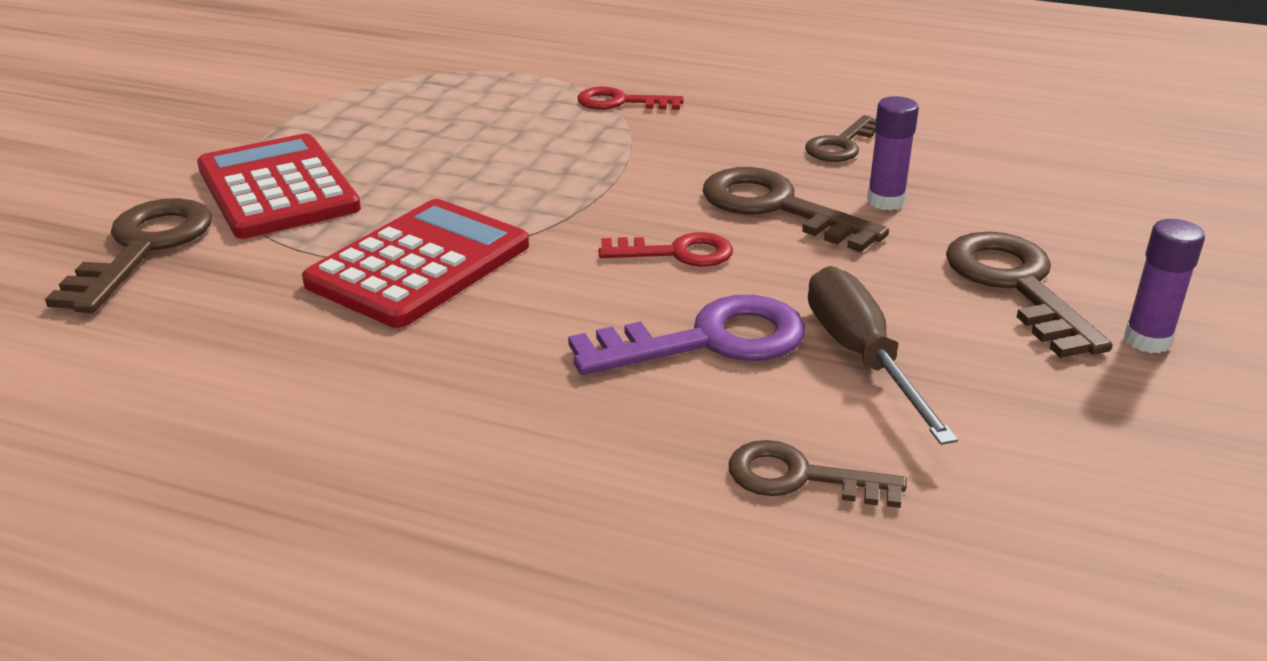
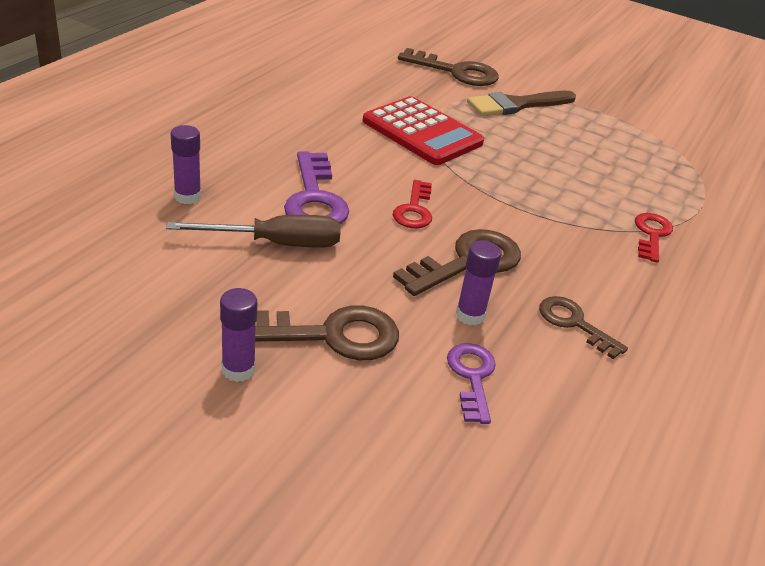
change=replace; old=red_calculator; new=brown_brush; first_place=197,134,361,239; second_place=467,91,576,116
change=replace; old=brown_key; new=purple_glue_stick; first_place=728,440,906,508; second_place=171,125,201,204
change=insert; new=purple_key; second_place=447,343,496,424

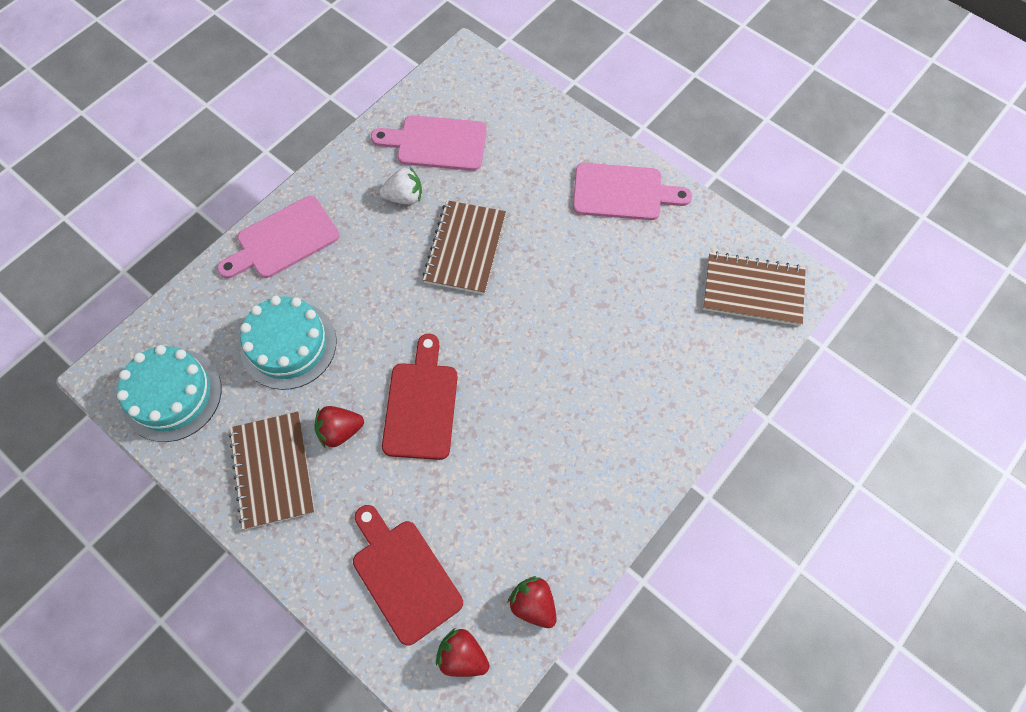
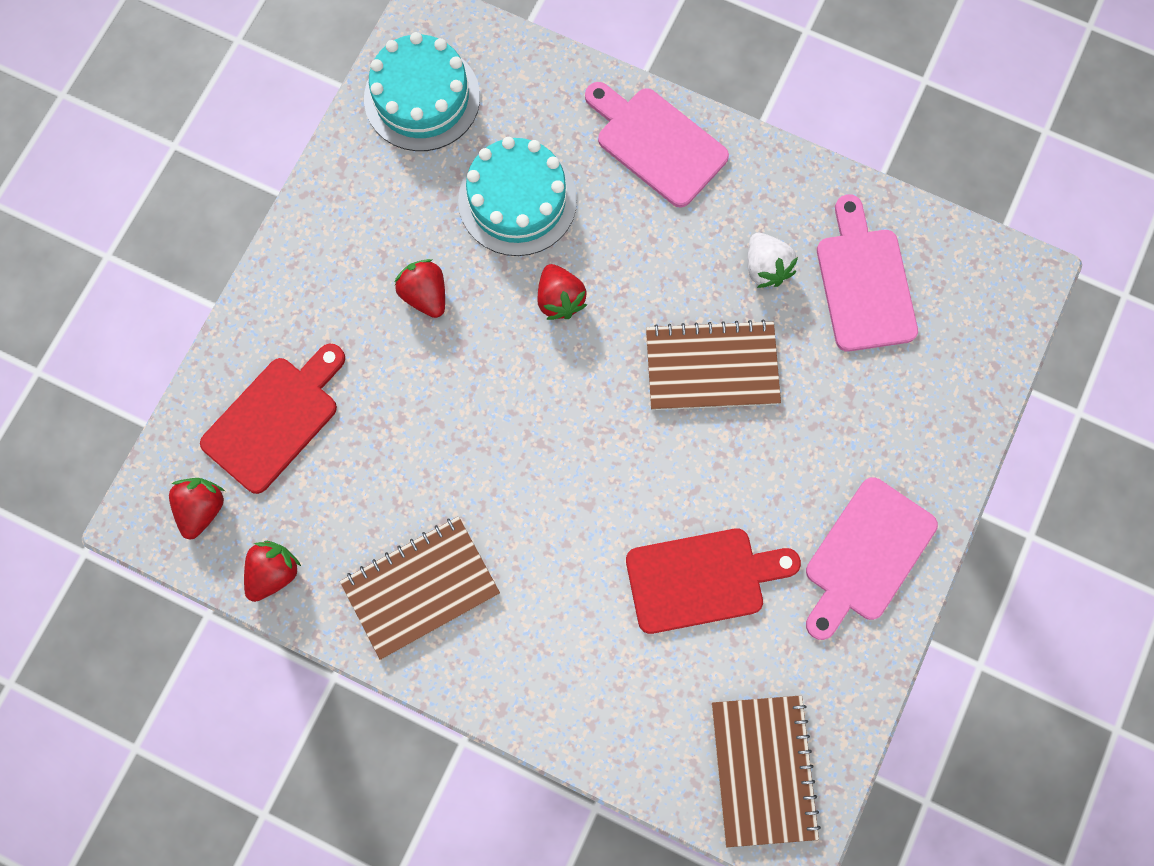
change=rotate; old=pink_cutting_board; first_place=573,163,692,220; second_place=806,477,938,640; degrees=45
change=move; old=red_cutting_board; first_place=382,334,458,460; second_place=626,528,801,634
change=move; old=brown_notebook; first_place=229,412,315,530; second_place=340,516,500,660
change=insert; new=red_strawberry; second_place=537,264,587,320

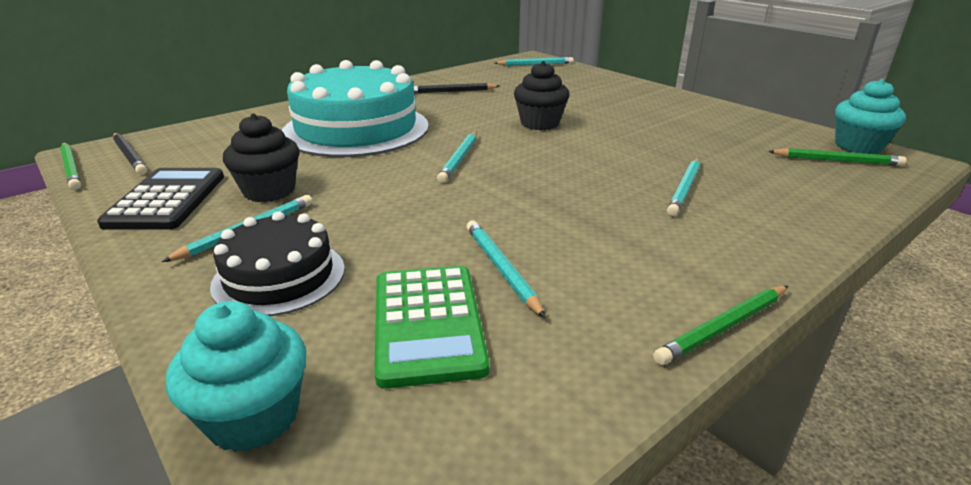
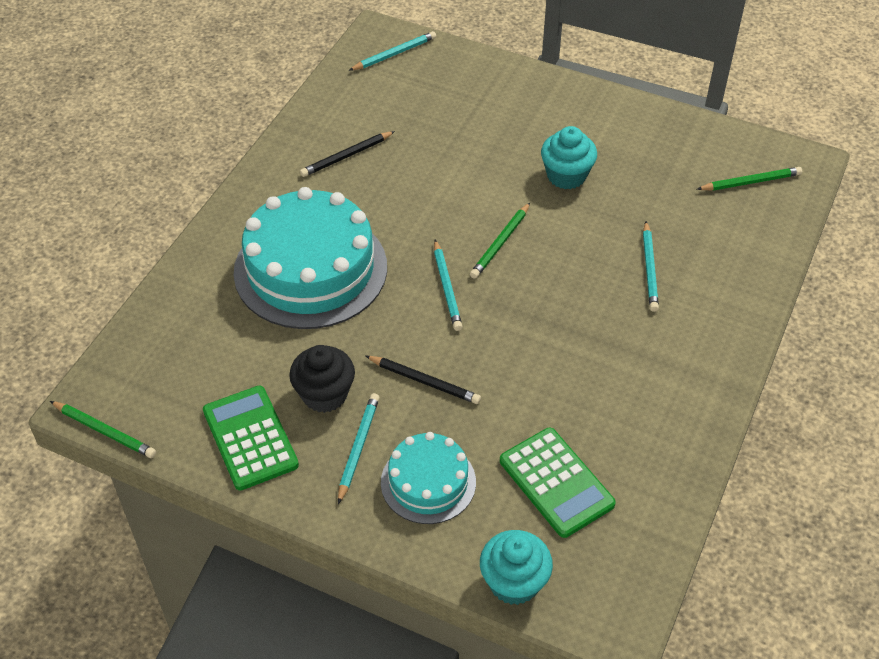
change=delete; old=black_cupcake; first_place=514,61,570,130
change=move; old=turquoise_cupcake; first_place=835,79,906,154; second_place=541,126,597,189
change=move; old=black_pencil; first_place=113,133,147,175; second_place=366,356,481,404
change=recolor; old=black_calculator; new=green_calculator; first_place=97,168,224,230; second_place=203,386,299,490
change=recolor; old=black_cake; new=turquoise_cake; first_place=210,211,345,316; second_place=381,432,476,524
change=delete; old=turquoise_pencil; first_place=467,220,546,318
change=move; old=green_pencil; first_place=653,286,788,365; second_place=470,203,530,279

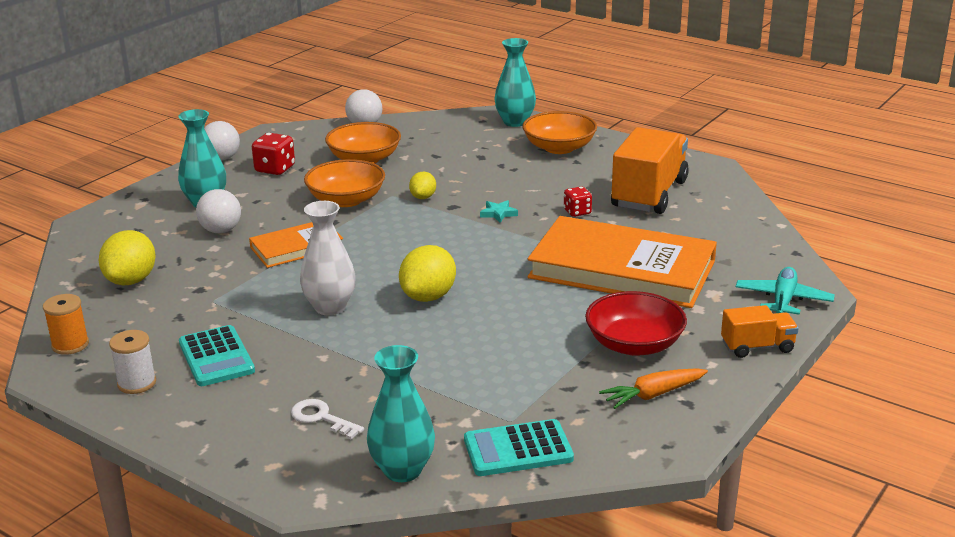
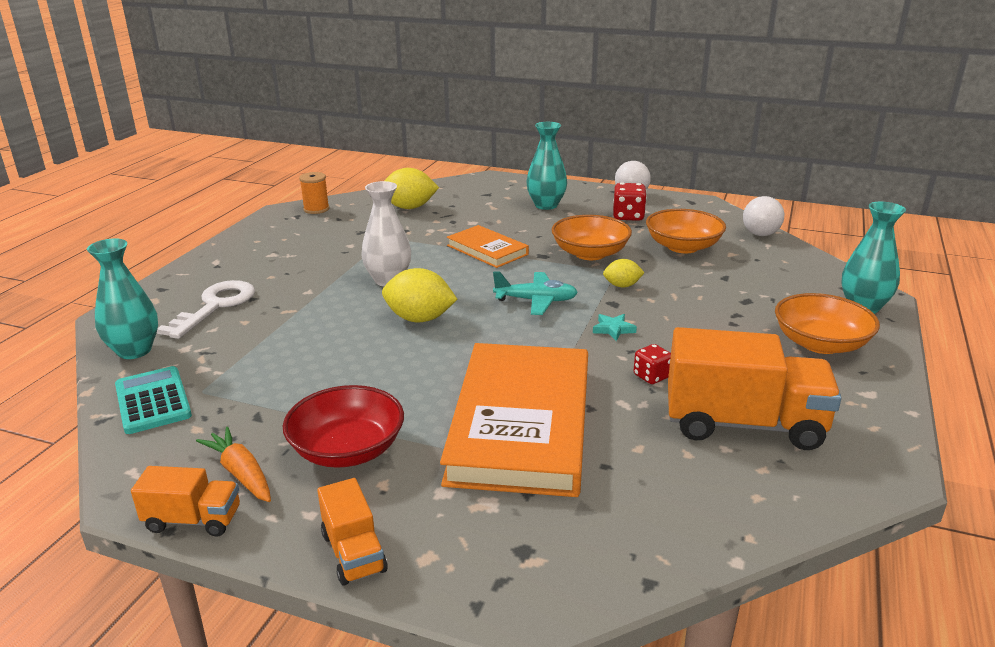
change=delete; old=white_ball; first_place=196,189,241,233
change=move; old=turquoise_plane; first_place=736,267,835,315; second_place=493,271,578,315
change=delete; old=turquoise_calculator; first_place=179,325,255,386
change=delete; old=white_spool; first_place=109,330,156,394
change=resize; old=white_key; first_place=291,399,364,439; second_place=157,280,255,339; factor=1.69
change=insert; new=orange_truck; second_place=131,466,240,537

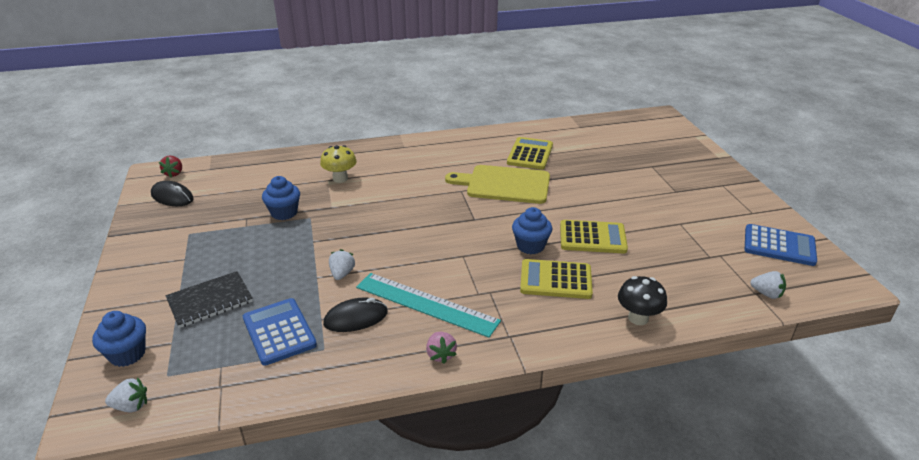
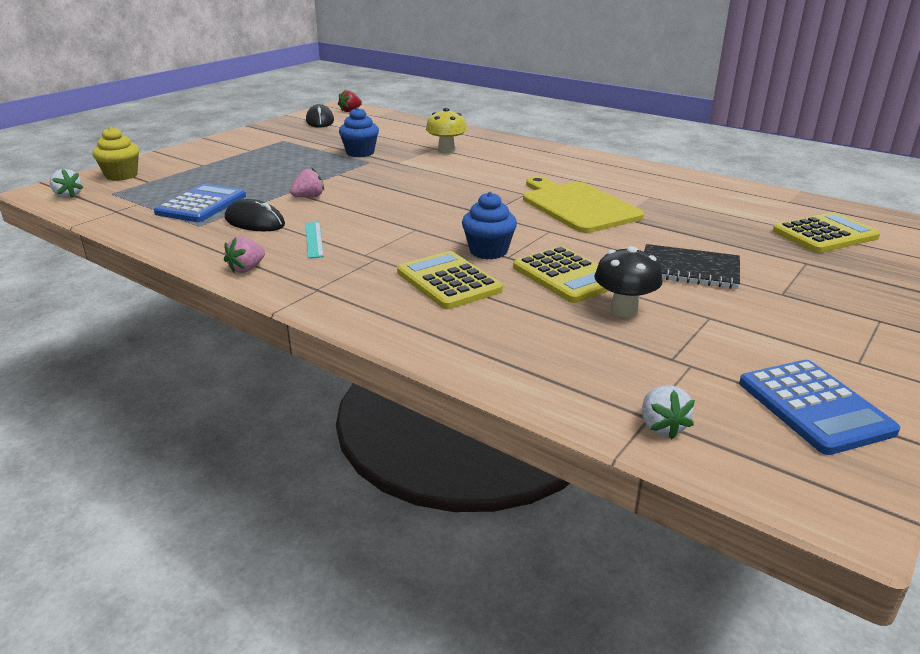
change=move; old=yellow_calculator; first_place=507,137,553,170; second_place=773,212,880,253
change=recolor; old=white_strawberry; new=pink_strawberry; first_place=329,249,355,280; second_place=290,168,324,198
change=move; old=black_notebook; first_place=165,271,253,328; second_place=644,244,740,289
change=resize; old=turquoise_ruler; first_place=356,273,501,338; second_place=305,222,324,258; factor=0.48
change=move; old=black_mushroom; first_place=618,276,667,325; second_place=594,246,663,317
change=recolor; old=blue_cupcake; new=yellow_cupcake; first_place=92,311,146,367; second_place=93,126,139,181

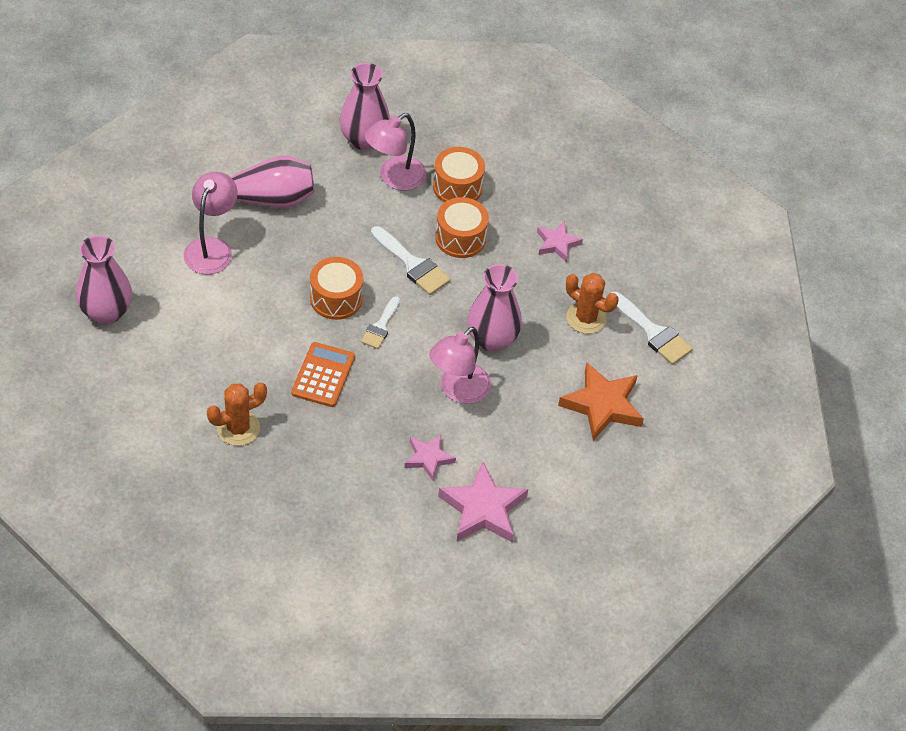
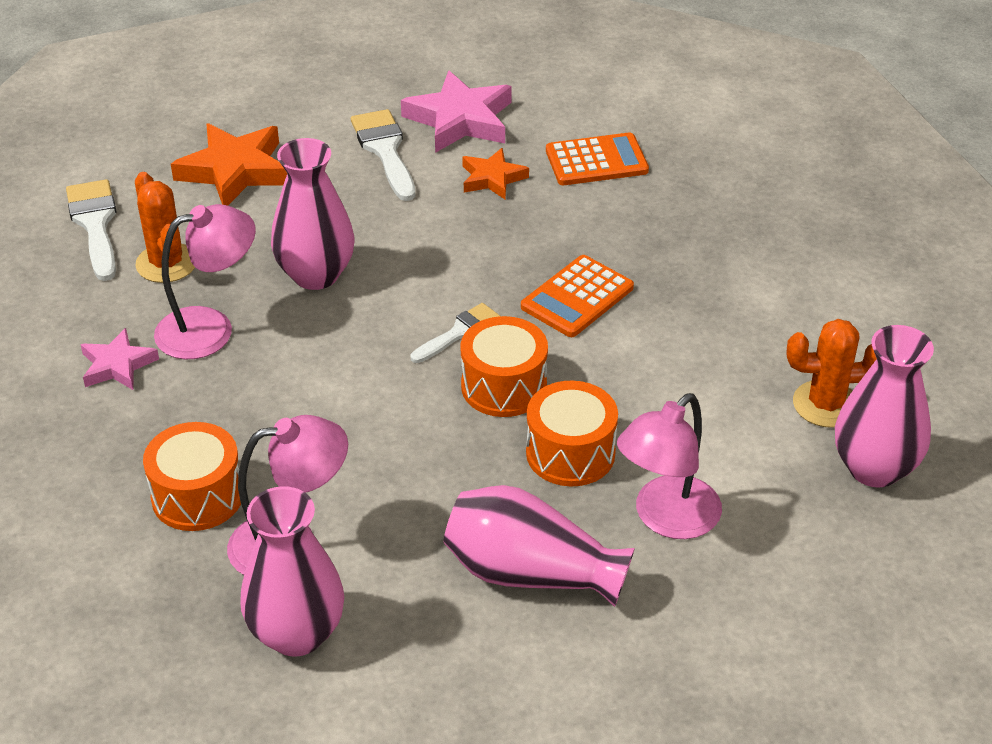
change=move; old=orange_drum; first_place=435,197,489,258; second_place=526,381,618,486
change=move; old=white_brush; first_place=371,226,451,295; second_place=351,109,416,201
change=move; old=pink_lamp; first_place=429,327,491,404; second_place=154,204,256,359
change=move; old=orange_cactus; first_place=207,382,267,446; second_place=786,319,877,428
change=recolor; old=pink_star; new=orange_star; first_place=404,434,456,481; second_place=462,148,529,199
change=insert; new=orange_calculator; second_place=546,132,649,185

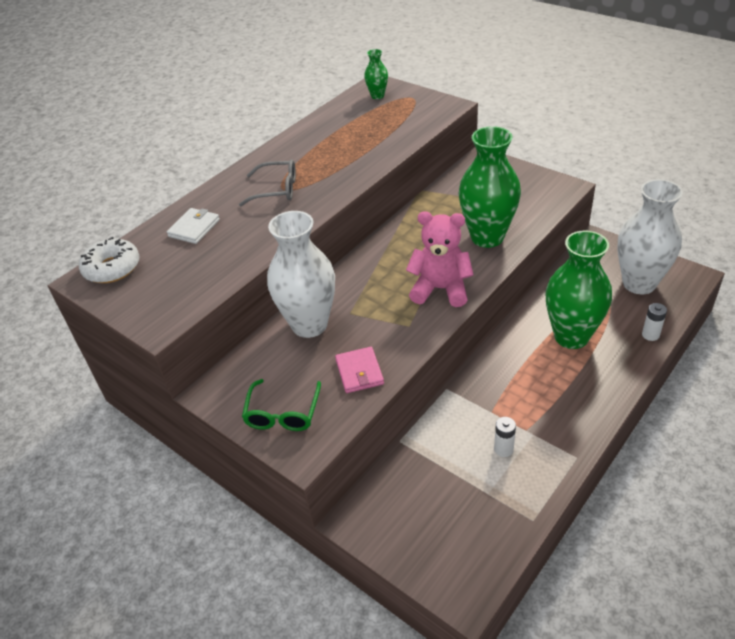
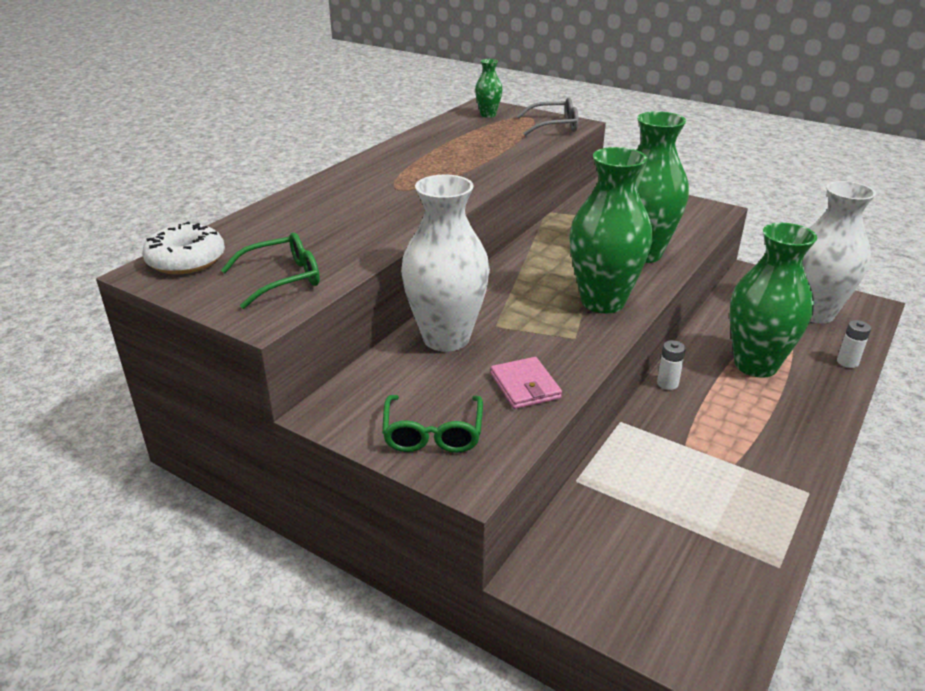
change=move; old=grey_glasses; first_place=239,159,296,206; second_place=517,98,578,136
change=delete; old=white_wallet; first_place=167,208,220,244
change=replace; old=pink_teddy_bear; new=green_vase; first_place=406,211,474,307; second_place=570,147,652,313
change=move; old=white_battery; first_place=494,417,516,457; second_place=657,340,686,390
change=insert; new=green_glasses; second_place=221,233,320,309

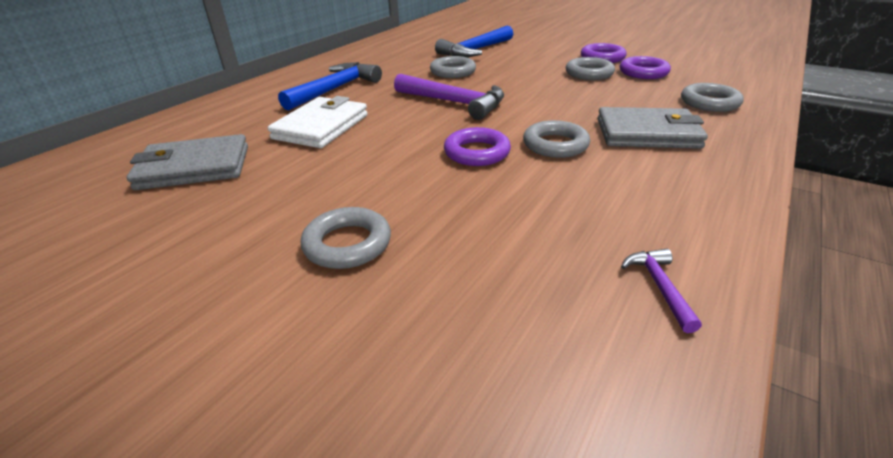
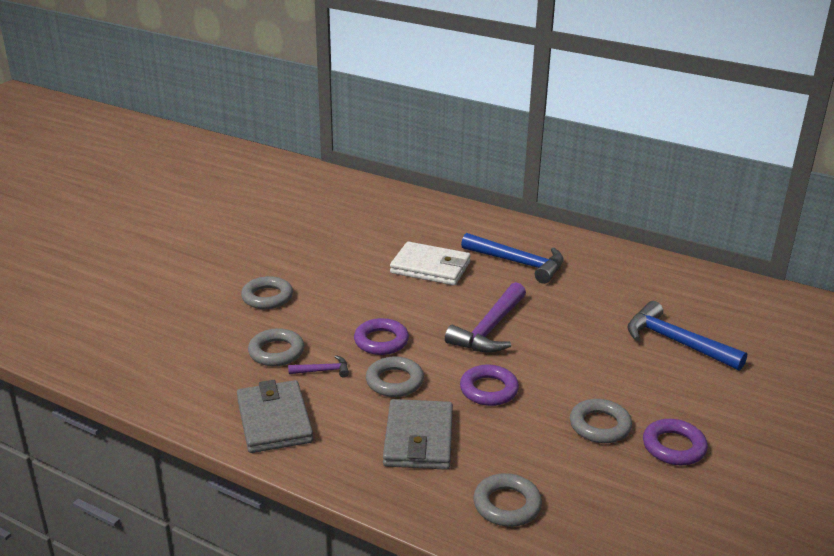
change=move; old=grey_ring; first_place=430,56,476,78; second_place=248,328,304,366
change=move; old=purple_ring; first_place=620,56,671,79; second_place=460,365,519,406
change=move; old=grey_wallet; first_place=127,134,248,190; second_place=237,380,313,453
change=move; old=purple_hammer; first_place=621,249,702,333; second_place=288,355,349,377

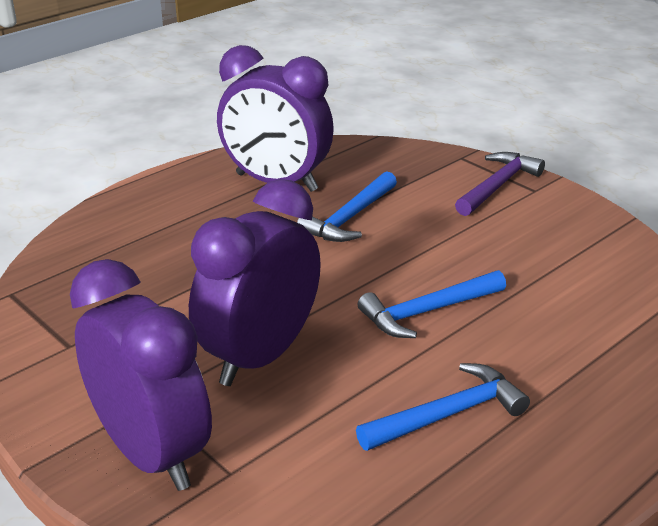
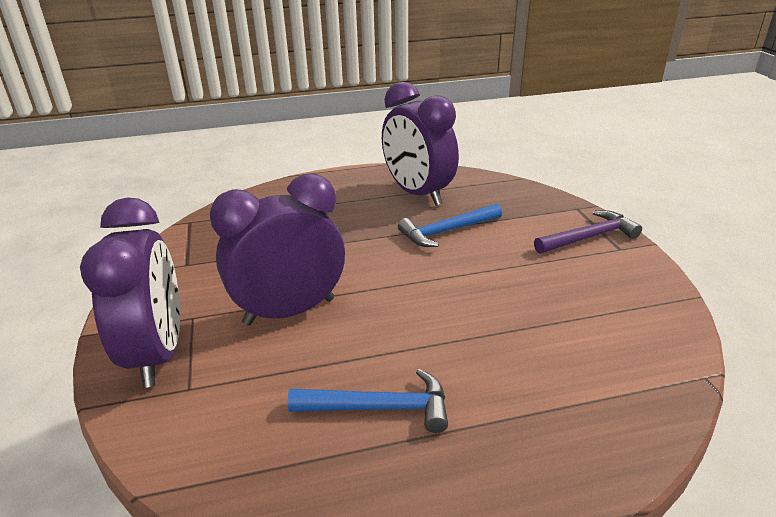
change=delete; old=blue_hammer; first_place=357,270,506,338

